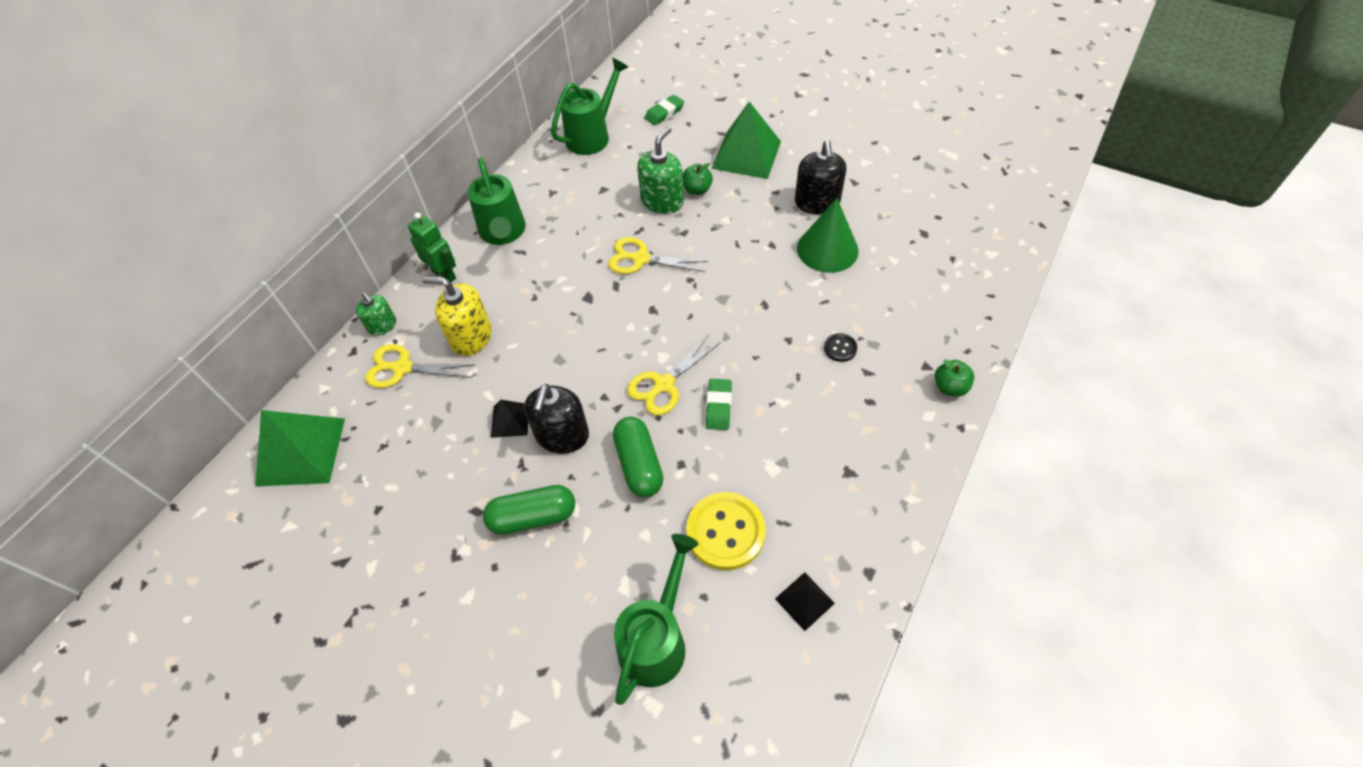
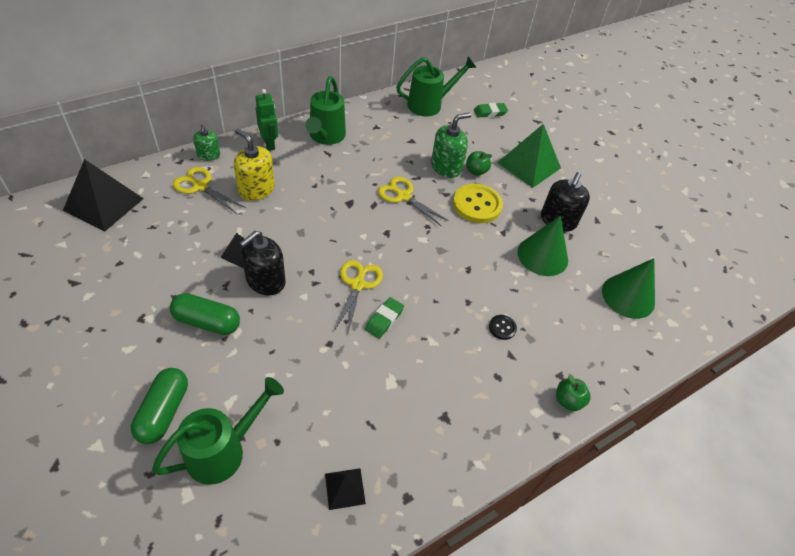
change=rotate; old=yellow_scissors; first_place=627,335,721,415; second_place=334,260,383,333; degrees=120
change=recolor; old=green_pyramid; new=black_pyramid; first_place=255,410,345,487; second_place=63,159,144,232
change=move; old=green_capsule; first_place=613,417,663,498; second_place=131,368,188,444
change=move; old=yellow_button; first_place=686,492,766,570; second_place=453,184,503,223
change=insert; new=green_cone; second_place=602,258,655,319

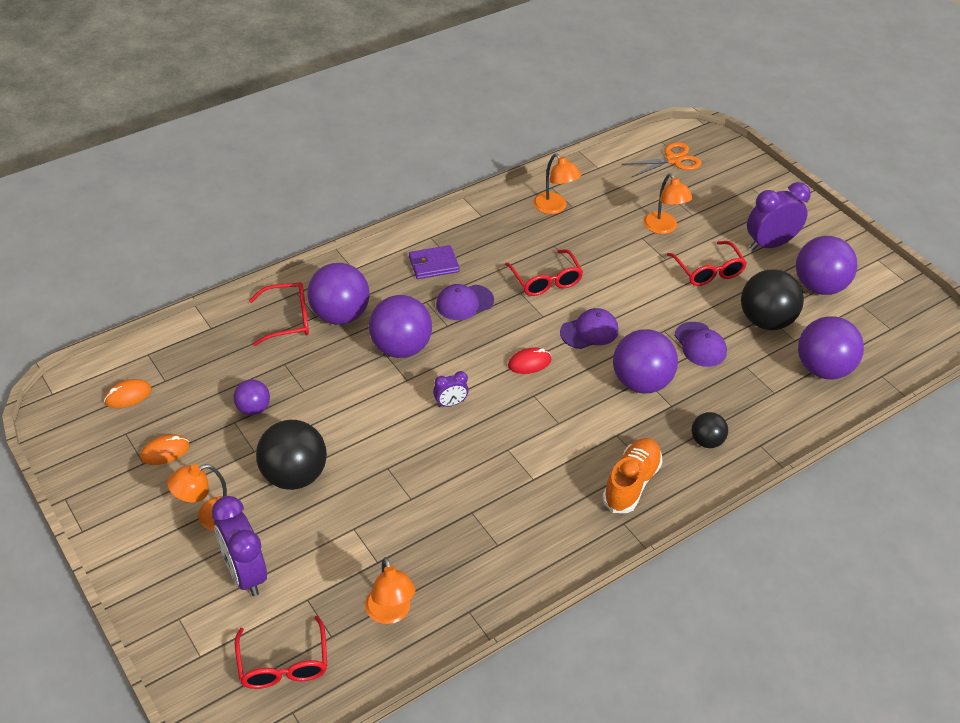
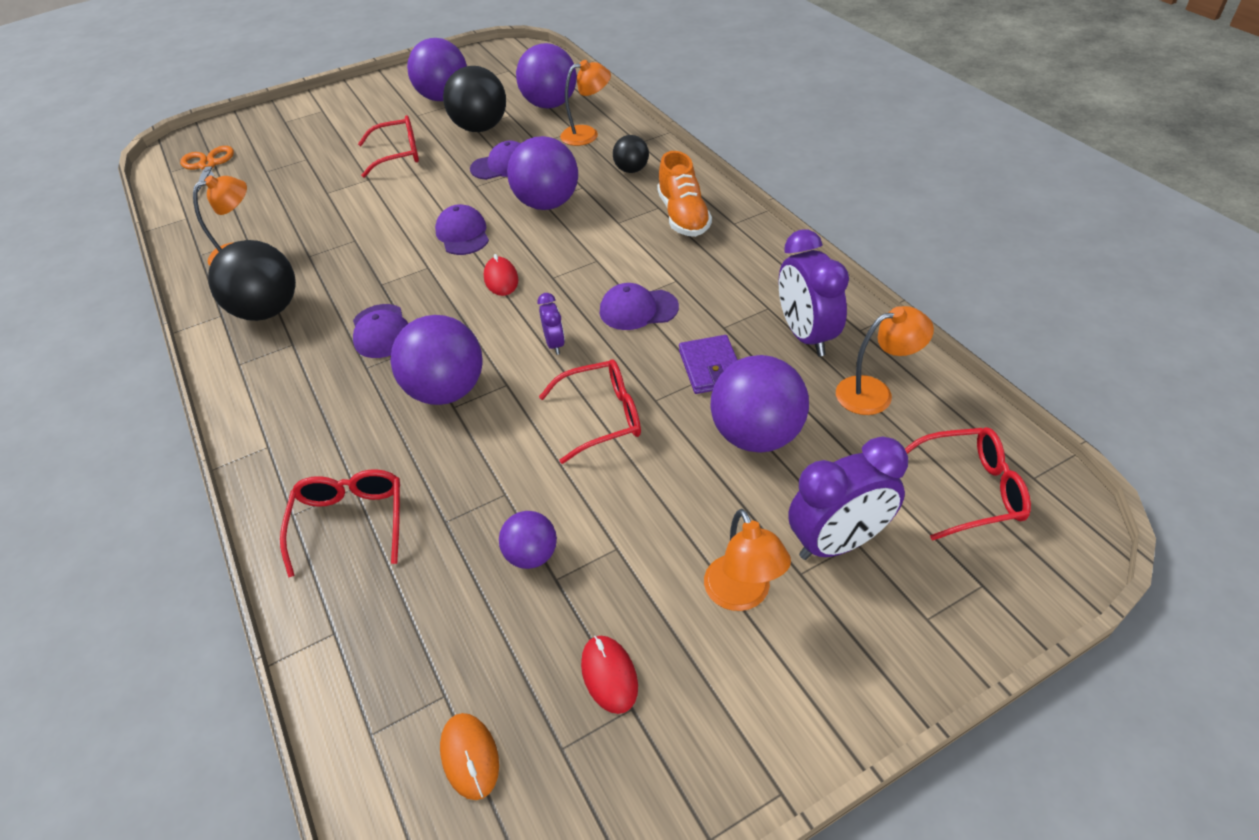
change=move; old=orange_lamp; first_place=644,173,693,234; second_place=560,60,611,146
change=move; old=purple_clock; first_place=747,182,811,250; second_place=778,229,849,356
change=move; old=purple_wallet; first_place=409,245,460,279; second_place=679,335,737,394
change=move; old=red_glasses; first_place=505,249,583,296; second_place=539,360,641,464
change=move; old=purple_ball; first_place=307,263,370,324; second_place=710,355,809,453
change=move; old=black_ball; first_place=256,420,327,490; second_place=208,240,296,321
change=recolor; old=orange_mouse; new=red_mouse; first_place=140,435,190,465; second_place=581,636,638,714
change=rotate; old=orange_shoe; first_place=602,438,662,513; second_place=657,151,712,237; degrees=-135
change=insert; new=purple_cap; second_place=600,283,679,330

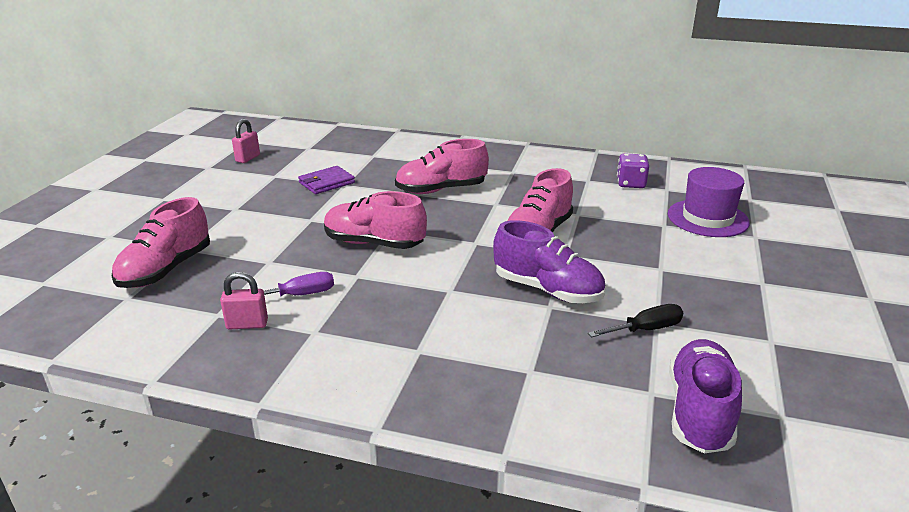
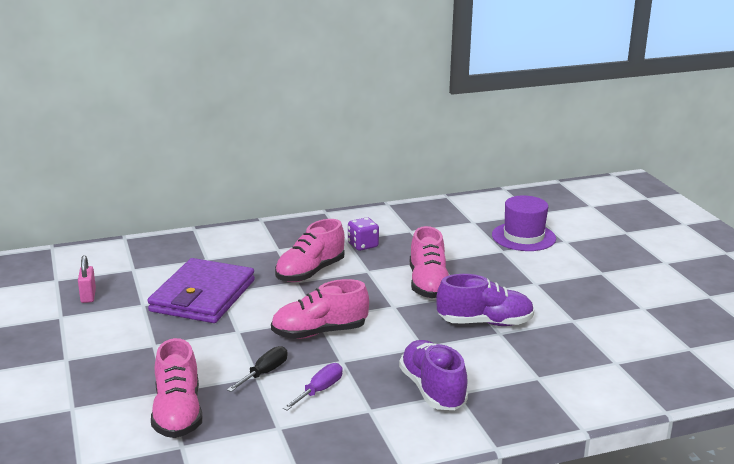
change=move; old=purple_dice; first_place=617,153,649,188; second_place=348,217,379,251
change=resize; old=purple_wallet; first_place=298,166,355,194; second_place=147,258,255,323; factor=2.05
change=delete; old=pink_padlock; first_place=220,272,268,330
change=move; old=black_screwdriver; first_place=588,304,683,337; second_place=227,346,287,392
change=move; old=purple_shoe; first_place=669,339,742,454; second_place=399,340,468,410

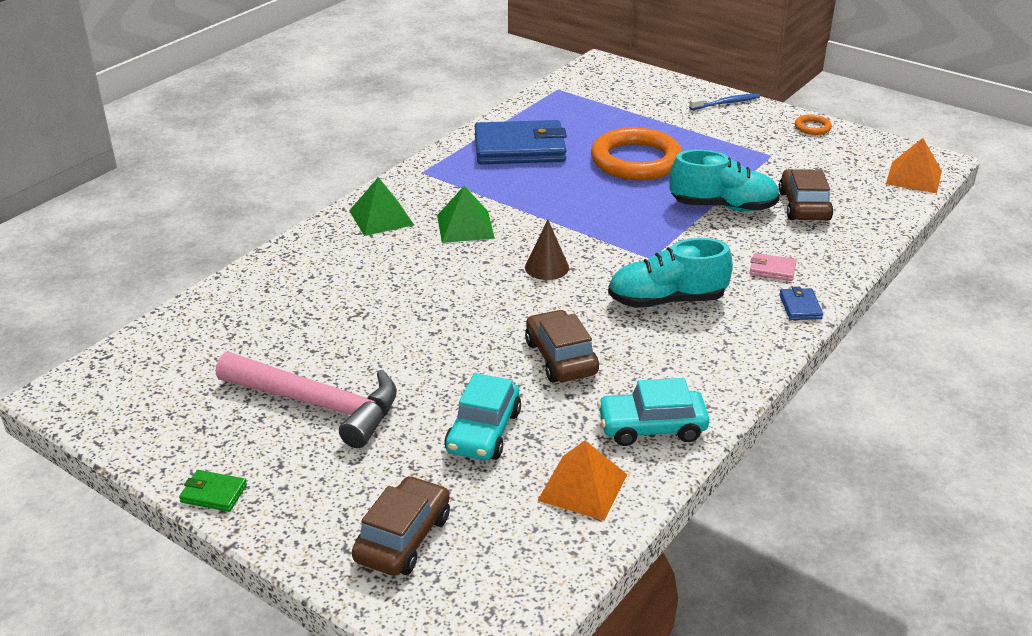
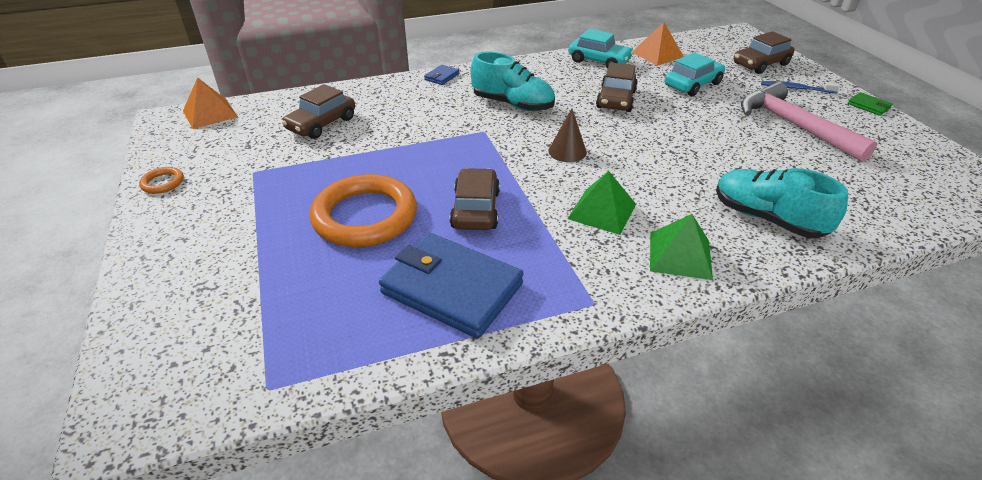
change=move; old=blue_toothbrush; first_place=689,93,760,110; second_place=761,81,840,93
change=move; old=turquoise_shoe; first_place=669,150,780,211; second_place=716,168,848,239
change=delete; old=pink_wallet; first_place=750,253,797,281
change=insert; new=brown_car; second_place=450,168,500,230

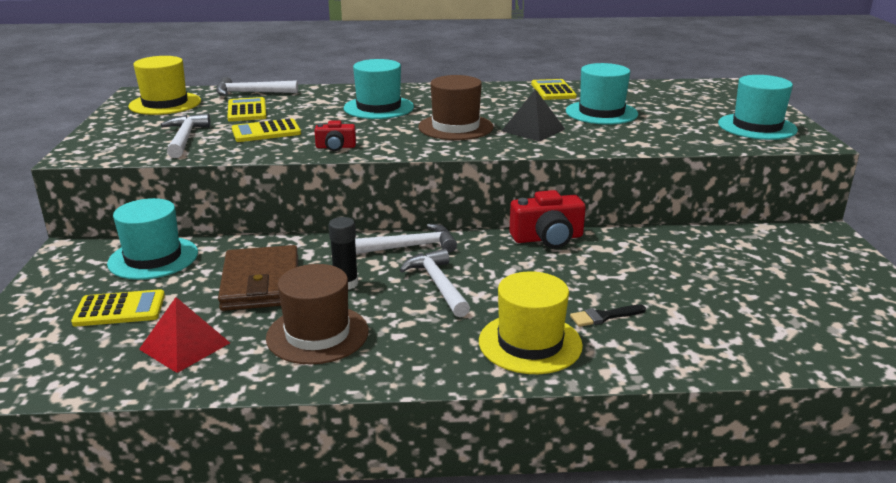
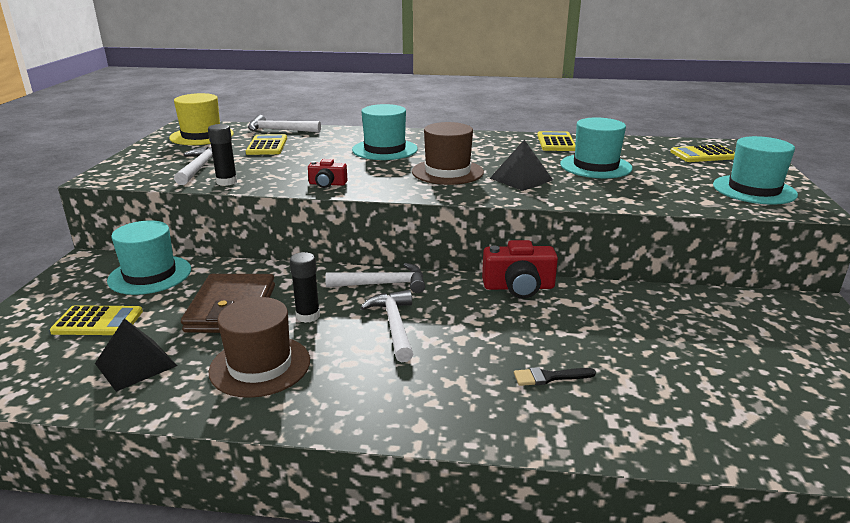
change=move; old=yellow_calculator; first_place=232,118,301,142; second_place=670,145,735,162
change=delete; old=yellow_hat; first_place=479,271,583,374
change=recolor; old=red_pyramid; new=black_pyramid; first_place=139,297,230,373; second_place=95,318,177,392
change=insert; new=black_glue_stick; second_place=208,124,237,186

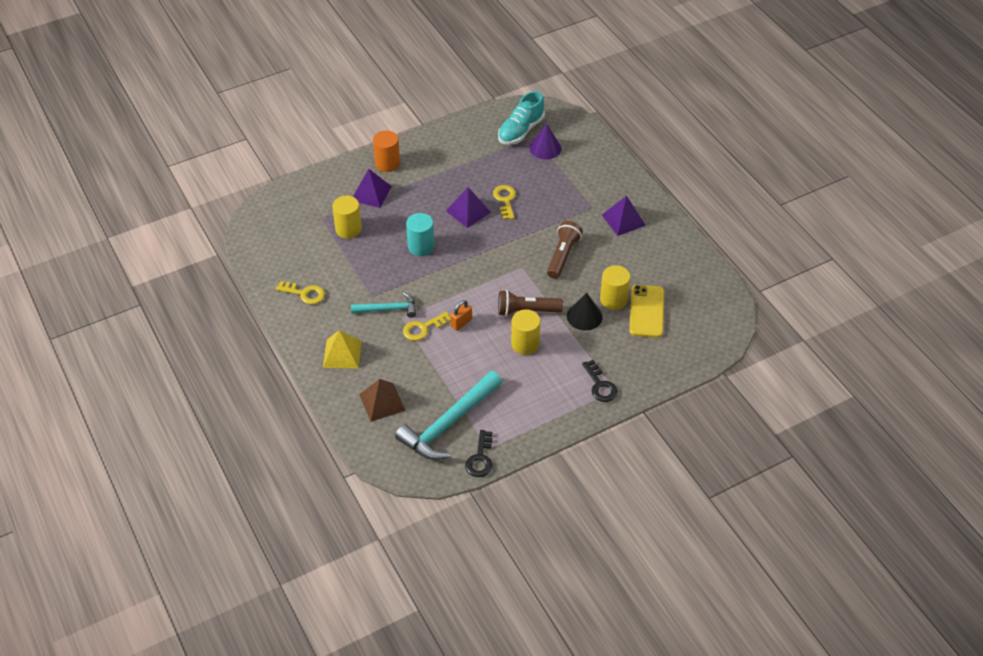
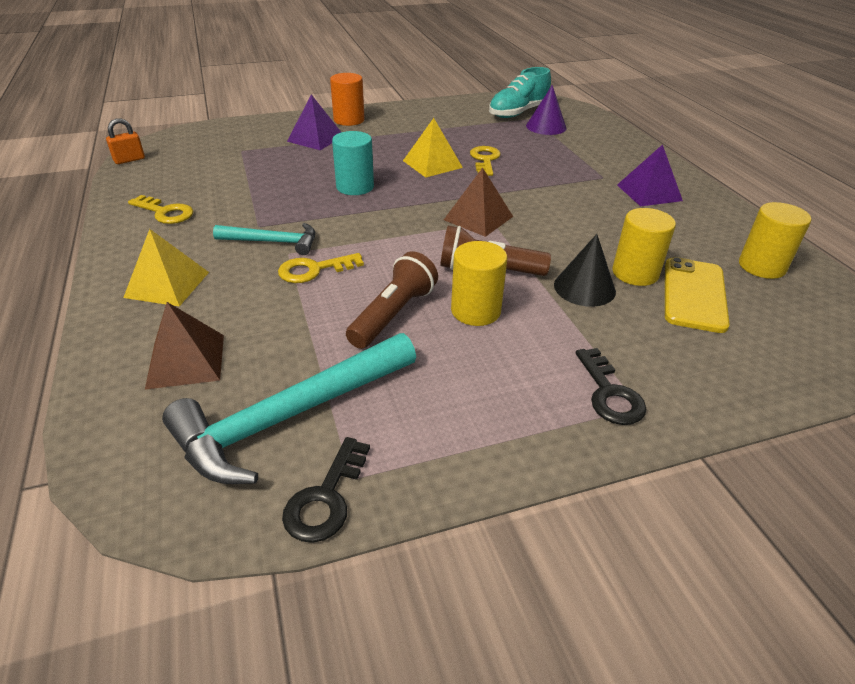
change=recolor; old=purple_pyramid; new=yellow_pyramid; first_place=446,187,491,228; second_place=403,118,463,178
change=move; old=yellow_cylinder; first_place=332,196,362,239; second_place=739,202,811,279
change=move; old=brown_flashlight; first_place=547,221,583,279; second_place=346,251,438,349
change=move; old=orange_padlock; first_place=450,300,472,331; second_place=106,118,145,164
change=insert; new=brown_pyramid; second_place=444,168,513,237

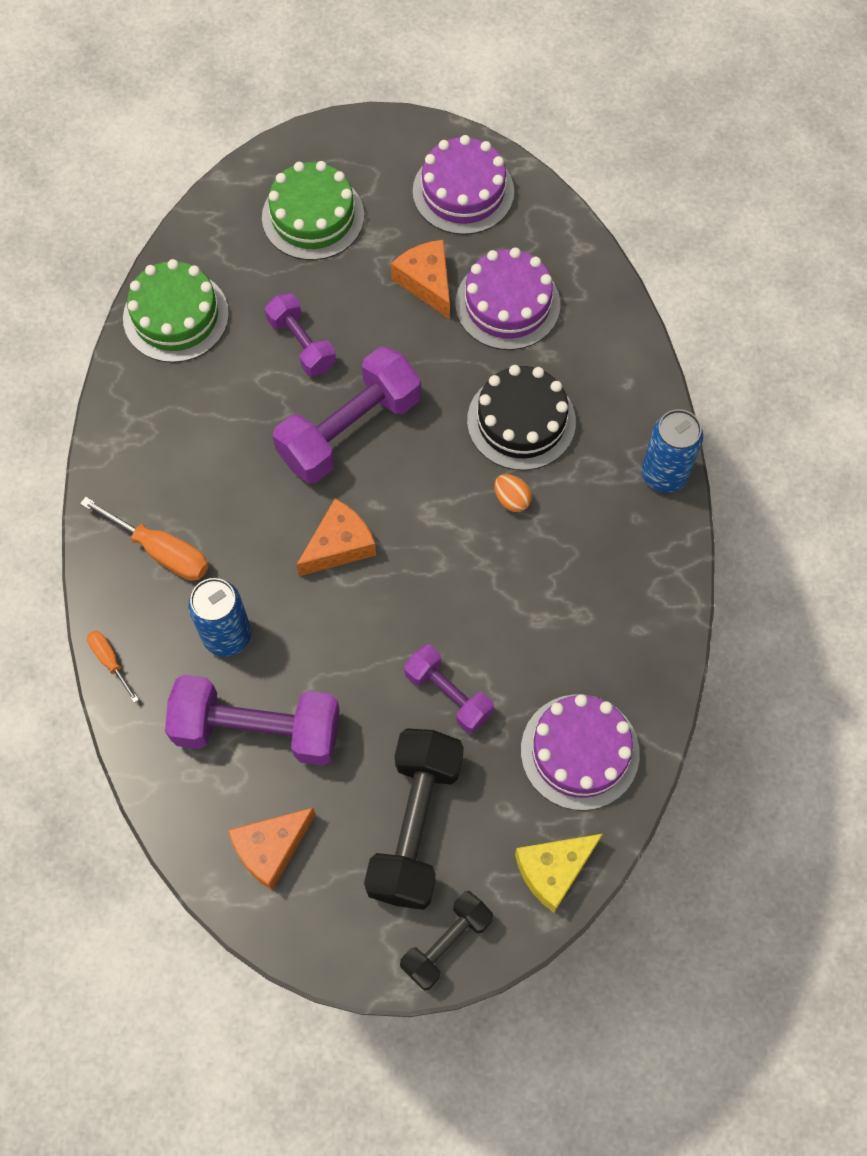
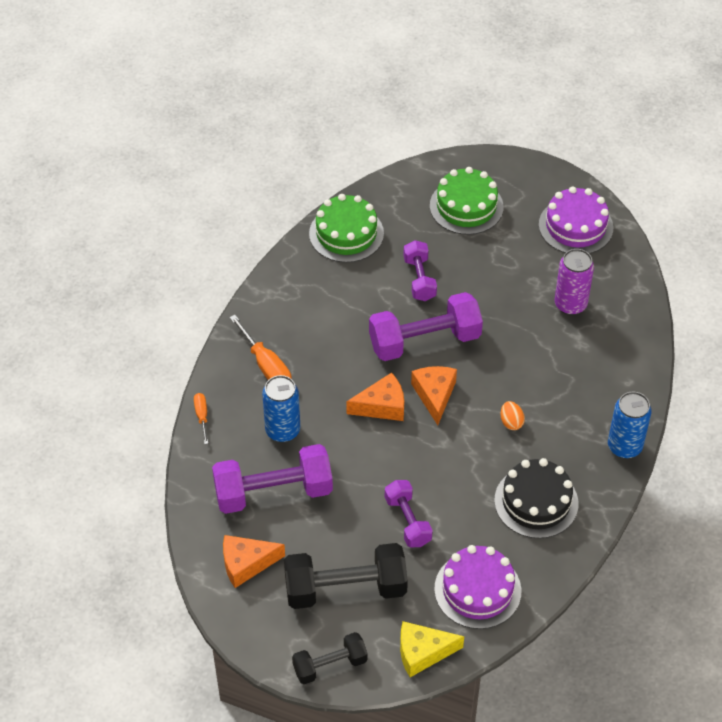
change=move; old=orange_cheese; first_place=391,240,450,319; second_place=411,366,457,425
change=replace; old=purple_cake; new=purple_can; first_place=455,248,560,350; second_place=554,249,594,315
change=move; old=black_cake; first_place=467,365,576,471; second_place=494,458,578,539
change=rotate; old=purple_dumbbell; first_place=165,675,340,766; second_place=212,444,333,514; degrees=-45
change=rotate; old=black_dumbbell; first_place=364,728,464,910; second_place=284,543,408,609; degrees=45

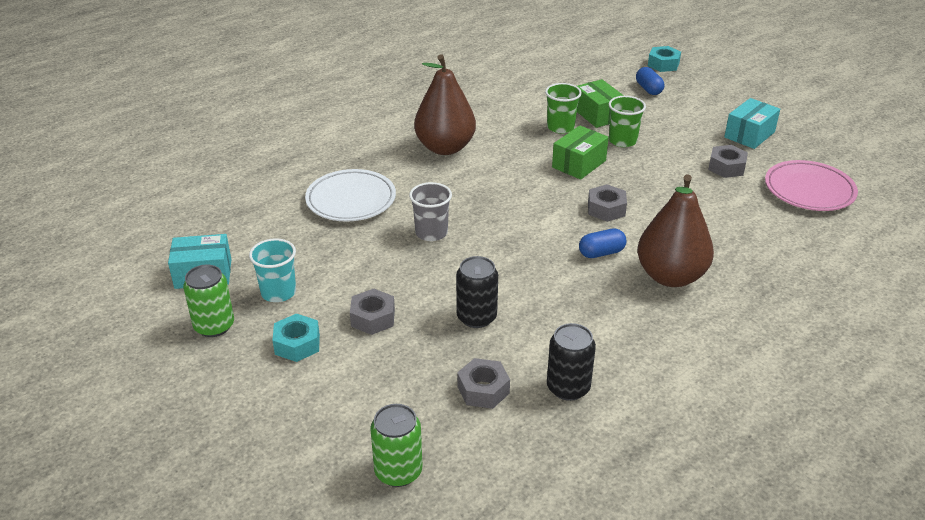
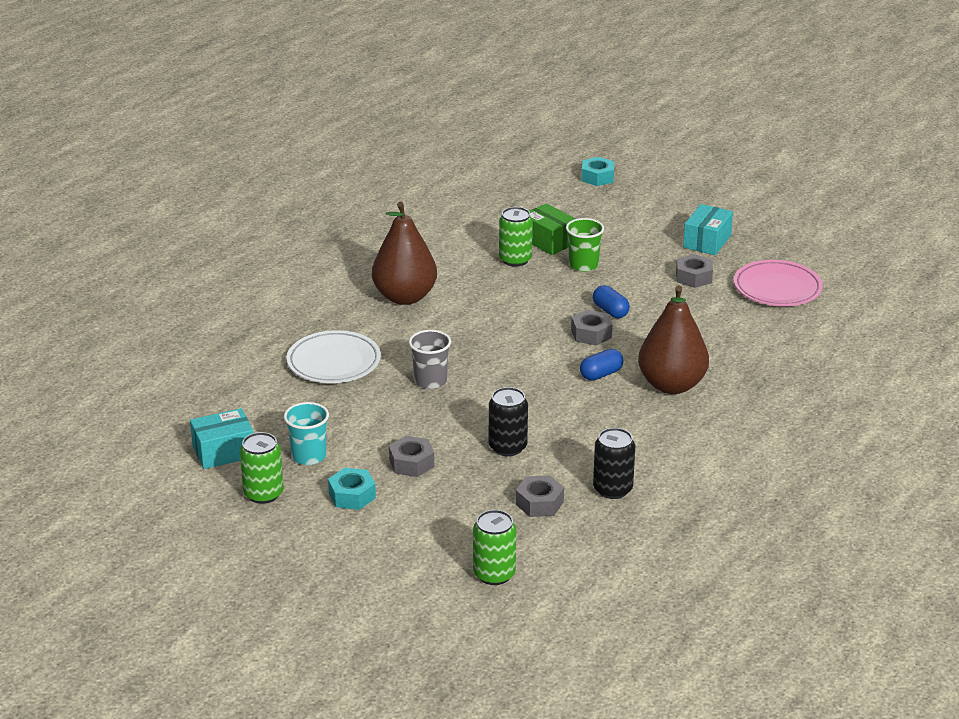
change=move; old=blue_capsule; first_place=636,67,664,95; second_place=593,285,630,318
change=replace; old=green_cup; new=green_can; first_place=545,83,582,134; second_place=499,207,533,267
change=delete; old=green_box; first_place=552,125,609,180

